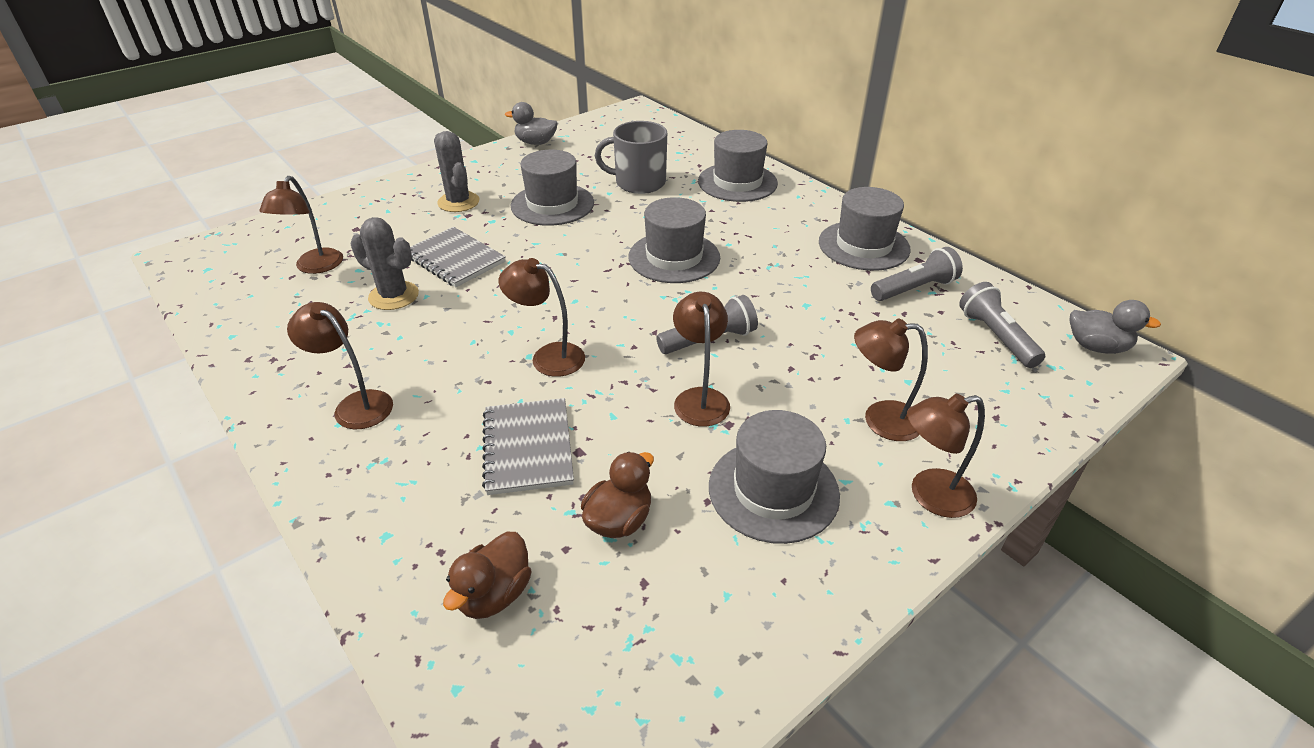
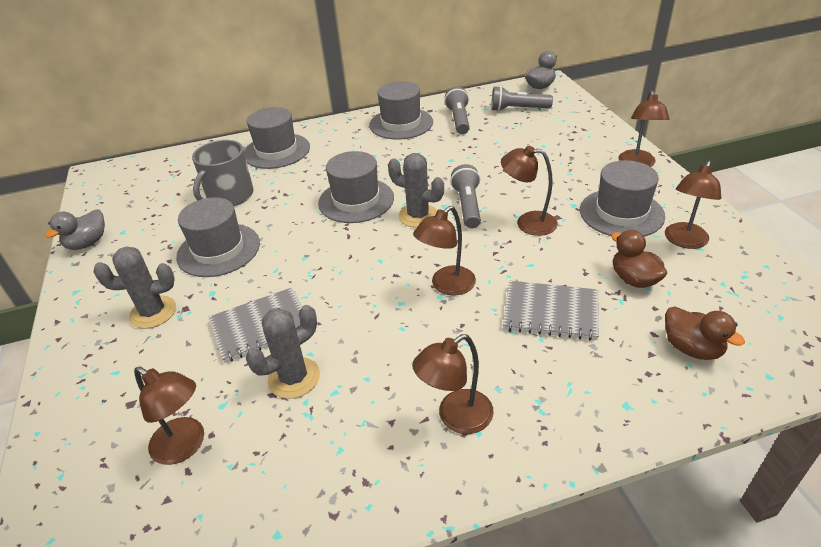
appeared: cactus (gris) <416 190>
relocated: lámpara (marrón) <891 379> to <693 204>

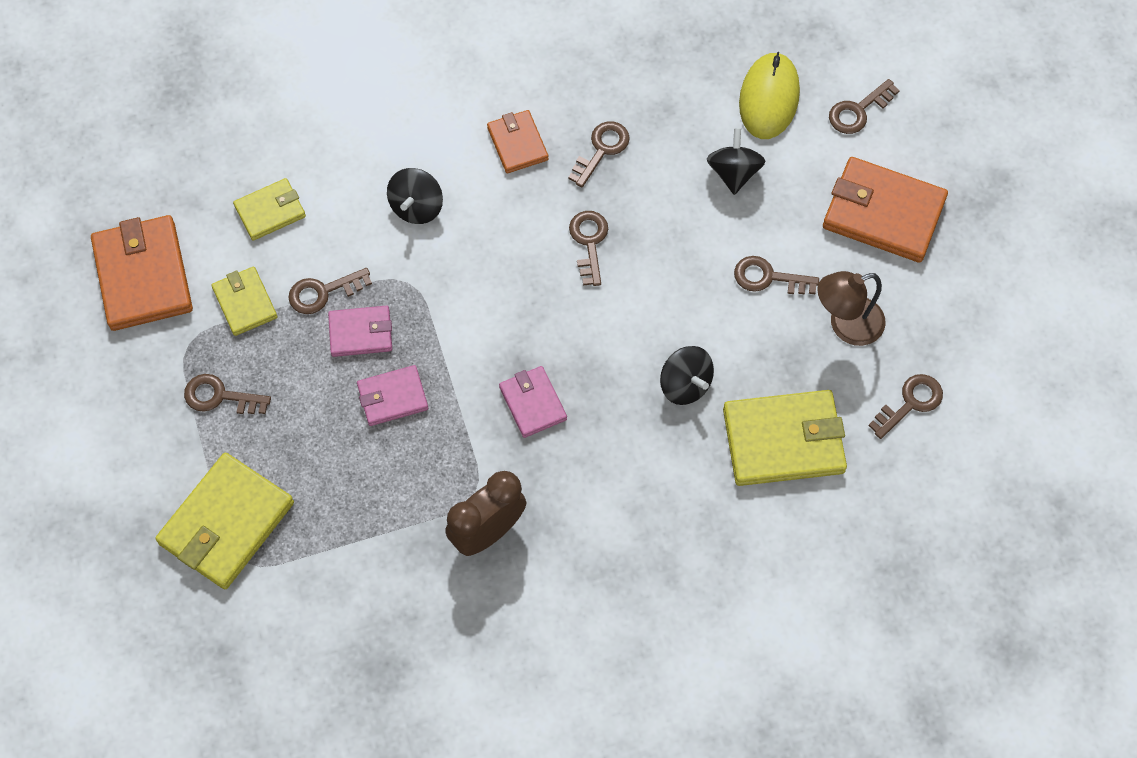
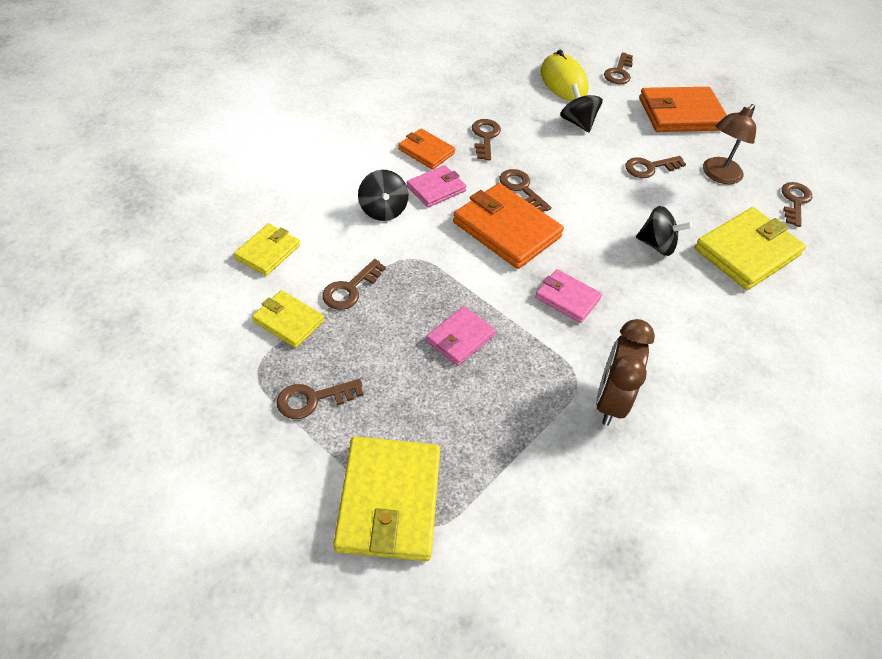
relocated: cartera (naranja) <142 273> to <508 226>; cartera (rosa) <360 331> to <437 186>

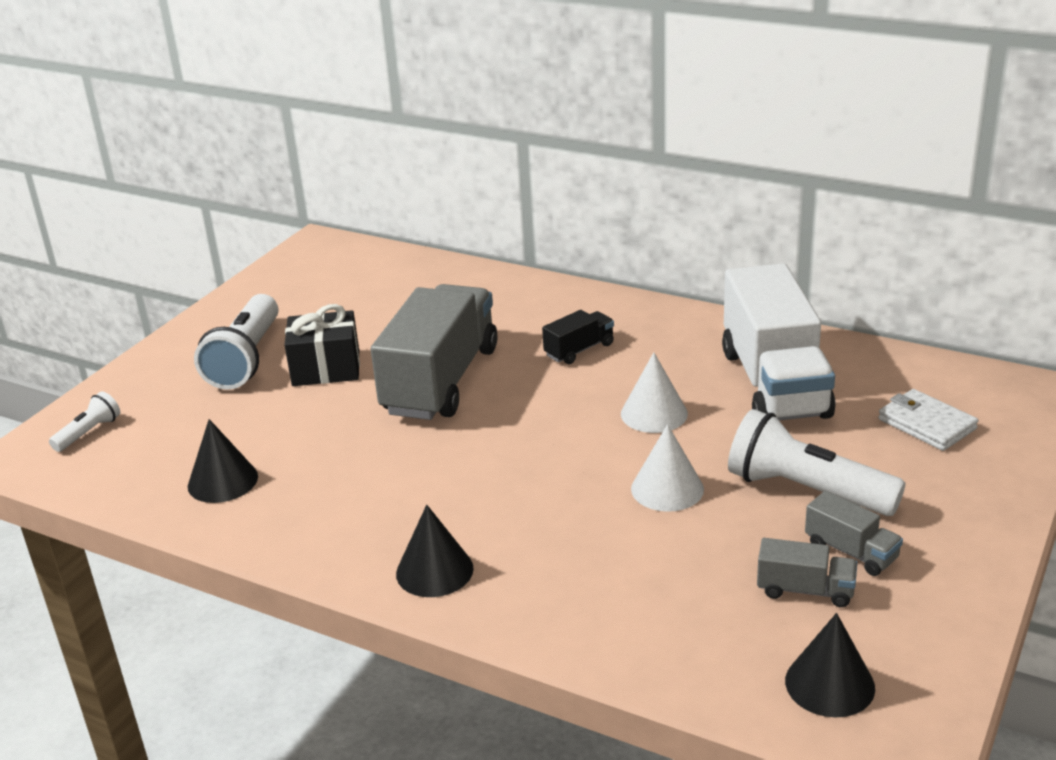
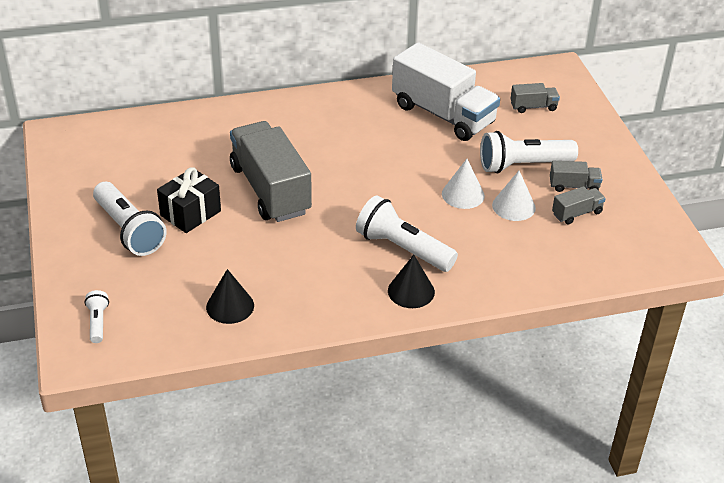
missing: camión (negro) <578 337>; cono (negro) <830 665>
appeared: lámpara de mano (blanco) <407 233>
relocated: cono (blanco) <654 392> to <514 196>
exchanged: cartera (blanco) <928 420> to camión (gris) <535 98>

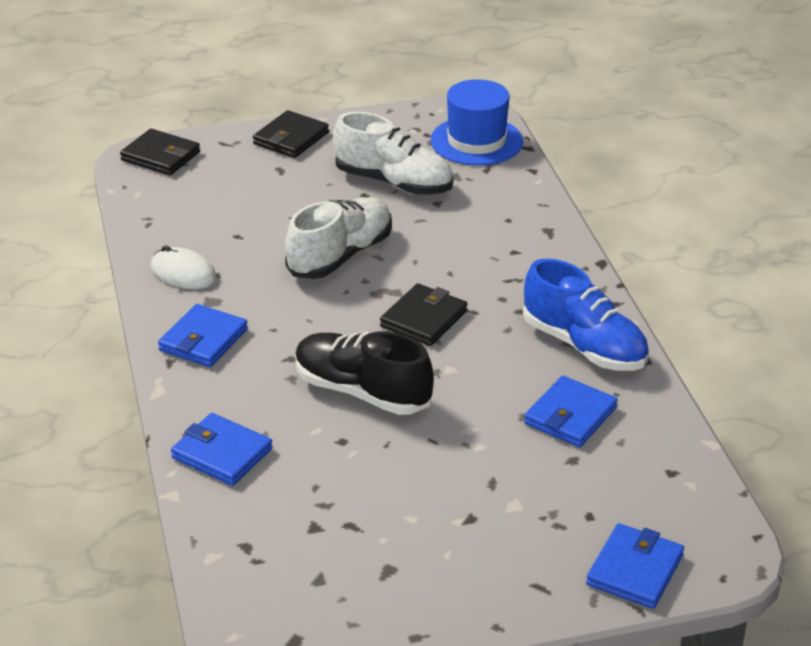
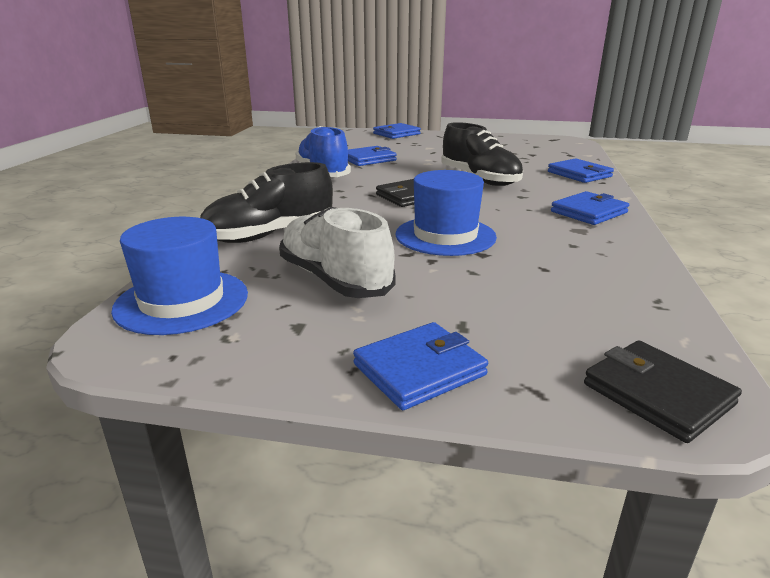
missing: ratón (blanco) <184 267>
appeared: zapato (negro) <266 202>
exchanged: zapato (blanco) <338 238> to sombrero (azul) <446 213>
colour: cartera (negro) <291 134> to cartera (azul) <420 366>

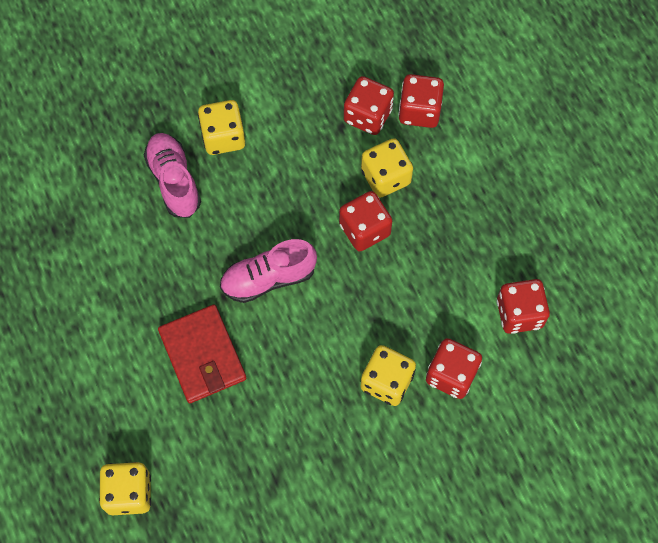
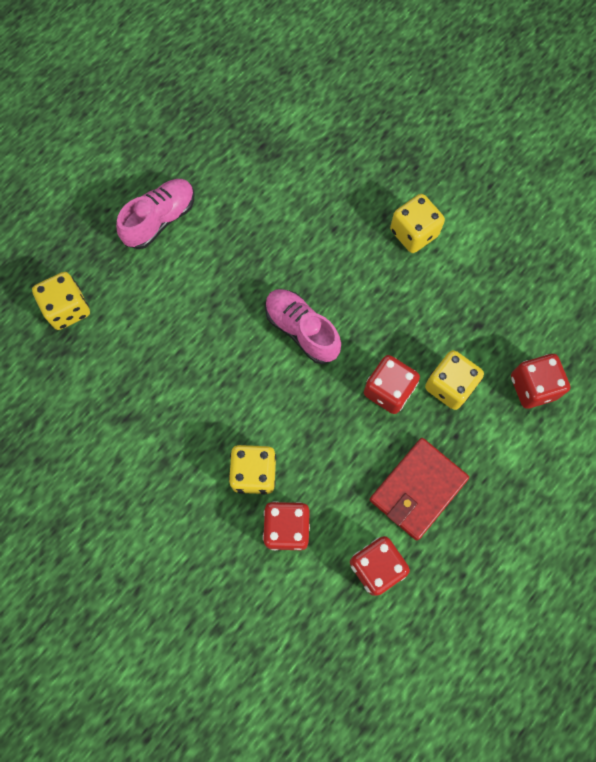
missing: dado (rojo) <369 105>
relocated: zapato (rosa) <172 175> to <155 214>; cartera (rojo) <202 354> to <419 489>

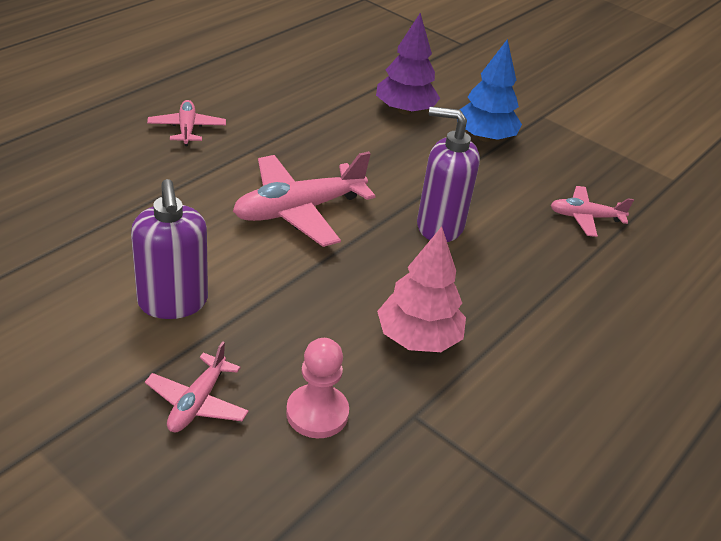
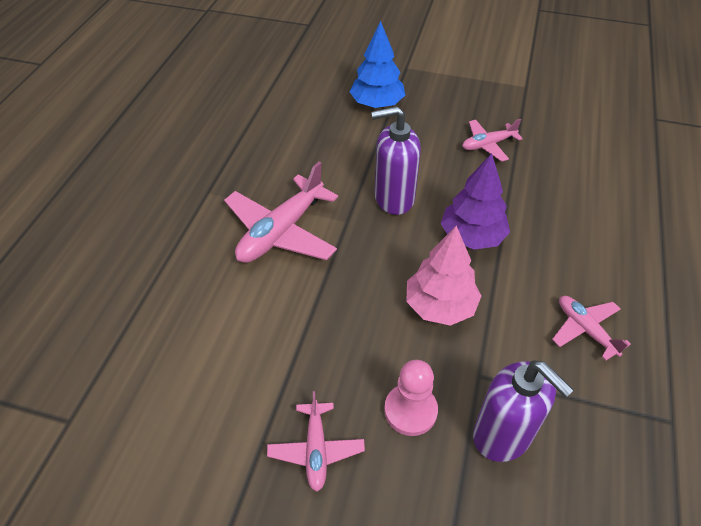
relocated: dispensador de jabón (morado) <169 249> to <523 411>; avión (rosa) <186 123> to <591 328>; árbol (morado) <408 64> to <475 201>

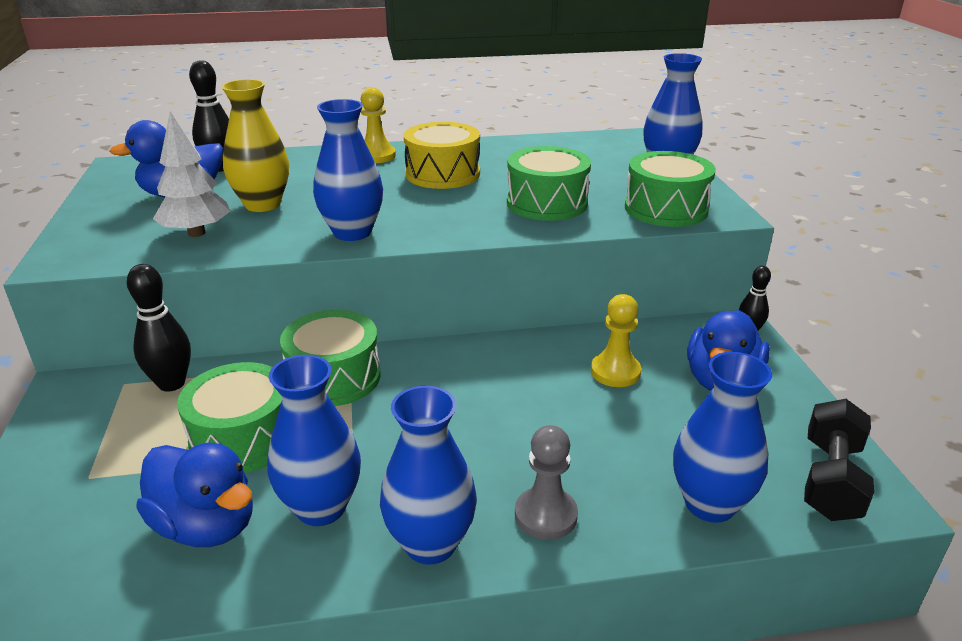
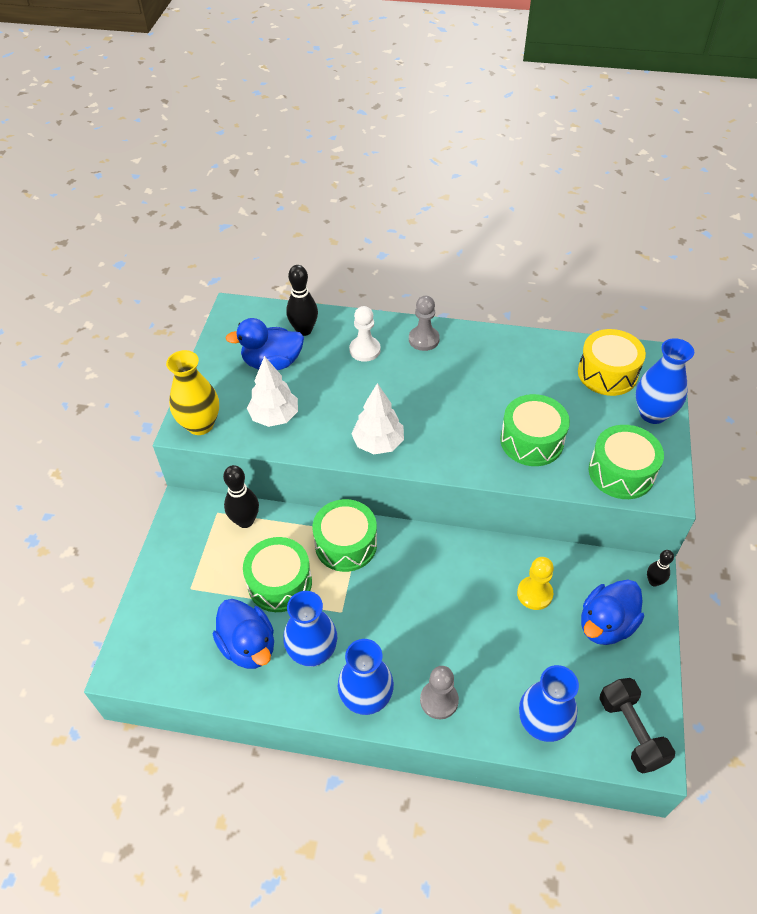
appeared: peón (blanco) <365 334>
relocated: florero (amarillo) <255 145> to <192 392>; tambor (amarillo) <442 155> to <612 362>
exchanged: florero (azul) <348 170> to árbol (blanco) <377 418>
colour: peón (amarillo) <378 125> to peón (gris) <424 323>
spun: mancuerna (negro) <839 460> = <637 726> 60 degrees counterclockwise

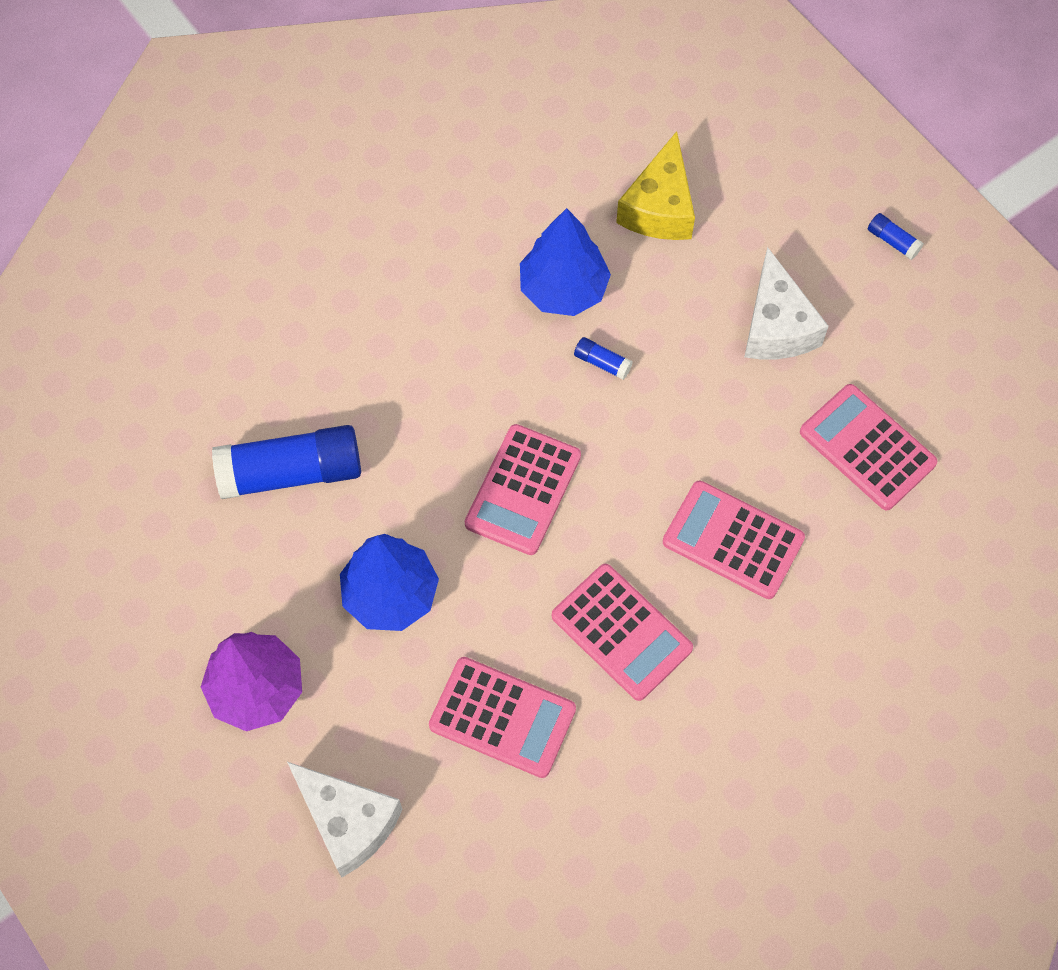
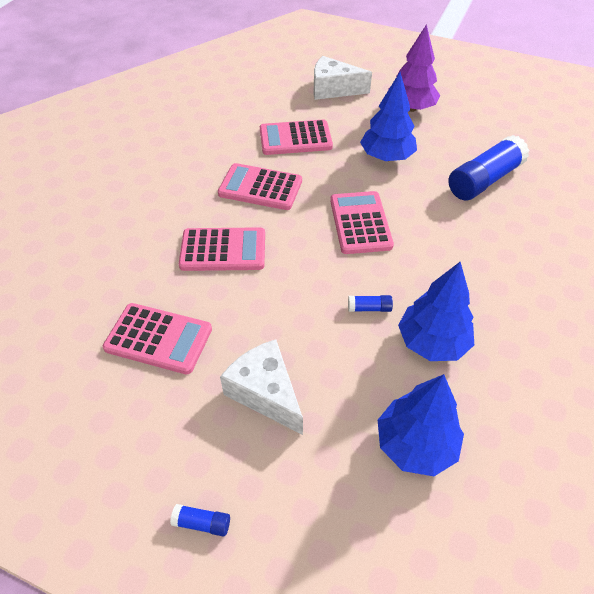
exchanged: queso (amarillo) <655 185> to árbol (azul) <421 425>

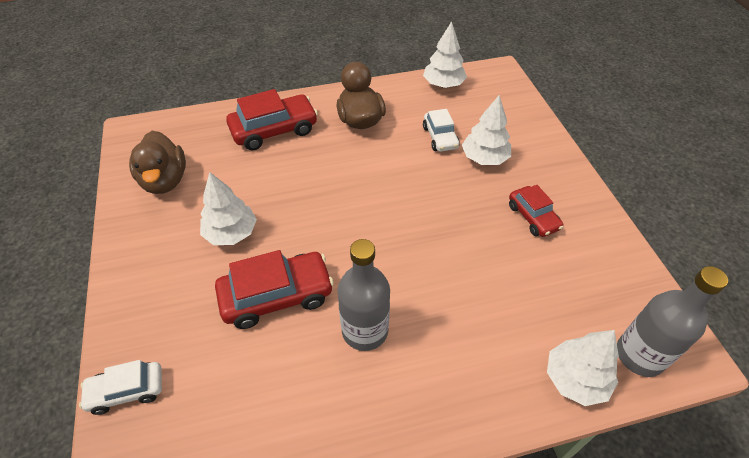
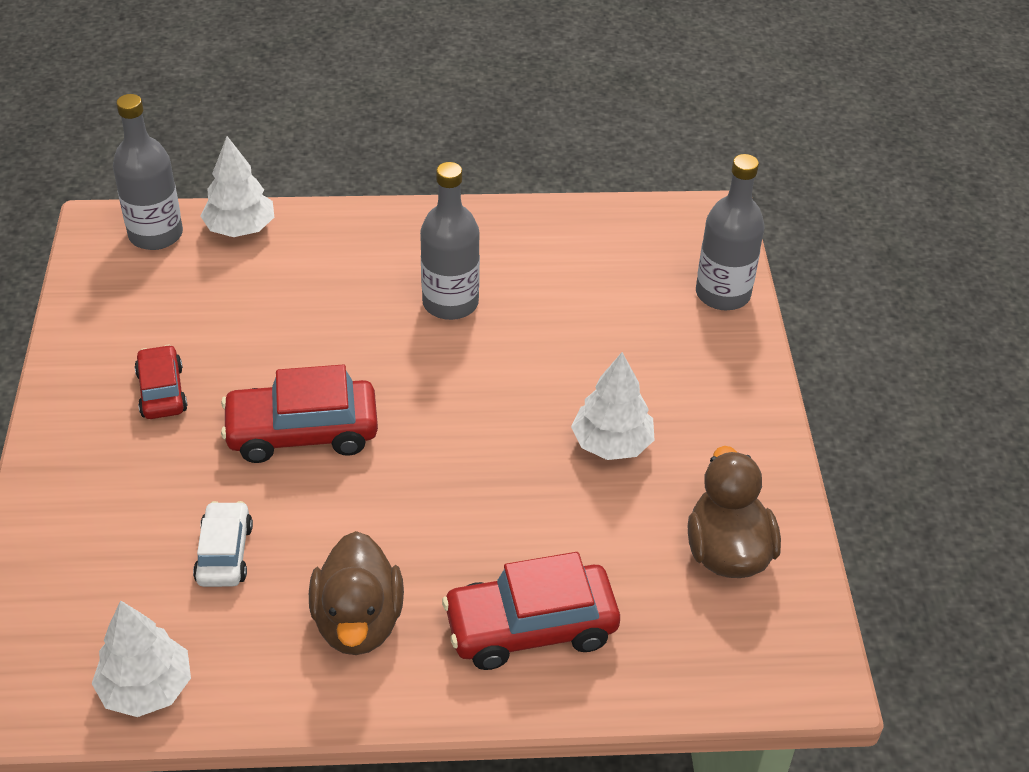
missing: árbol (blanco) <486 130>
relocated: coche (rojo) <274 289> to <299 414>
exchanged: coche (blanco) <120 387> to botella (gris) <730 232>

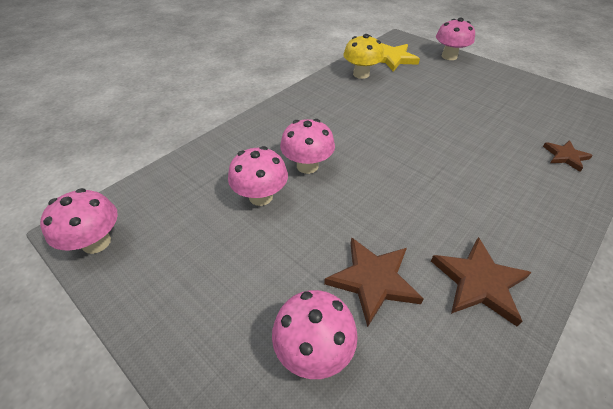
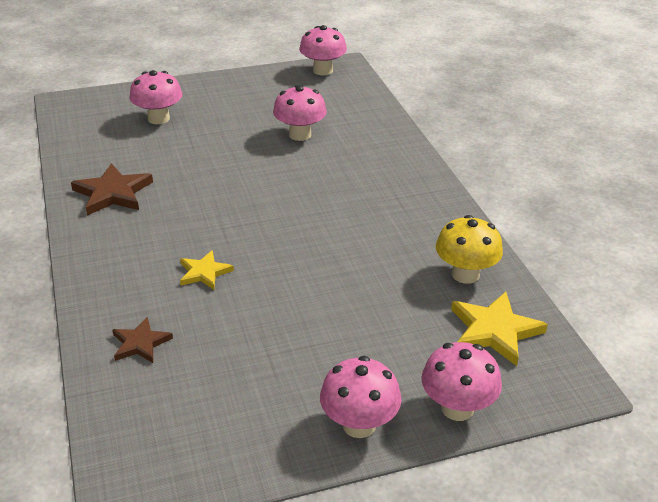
missing: estrella (marrón) <374 282>
appeared: estrella (amarillo) <207 270>
relocated: seta (rosa) <307 146> to <361 397>

